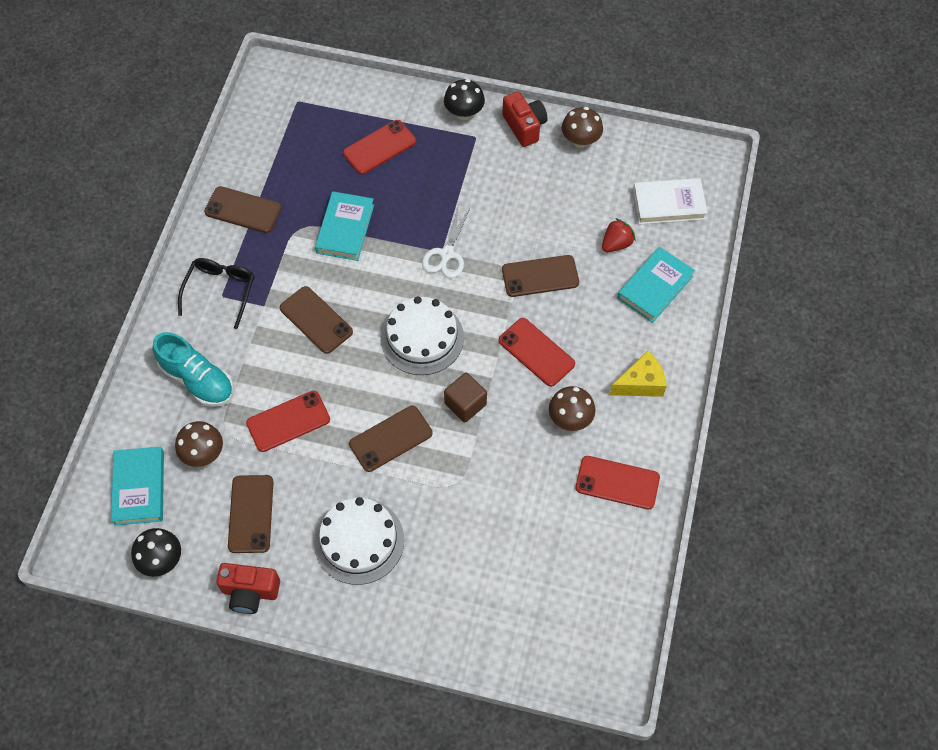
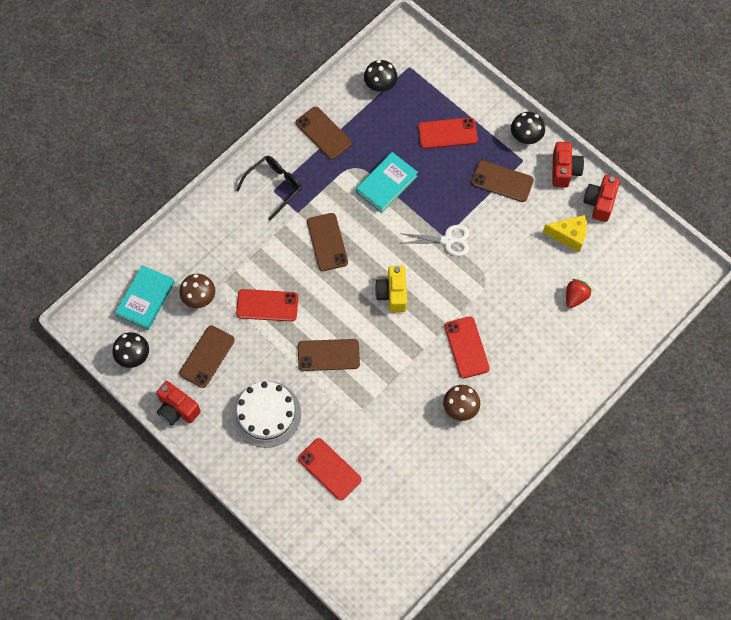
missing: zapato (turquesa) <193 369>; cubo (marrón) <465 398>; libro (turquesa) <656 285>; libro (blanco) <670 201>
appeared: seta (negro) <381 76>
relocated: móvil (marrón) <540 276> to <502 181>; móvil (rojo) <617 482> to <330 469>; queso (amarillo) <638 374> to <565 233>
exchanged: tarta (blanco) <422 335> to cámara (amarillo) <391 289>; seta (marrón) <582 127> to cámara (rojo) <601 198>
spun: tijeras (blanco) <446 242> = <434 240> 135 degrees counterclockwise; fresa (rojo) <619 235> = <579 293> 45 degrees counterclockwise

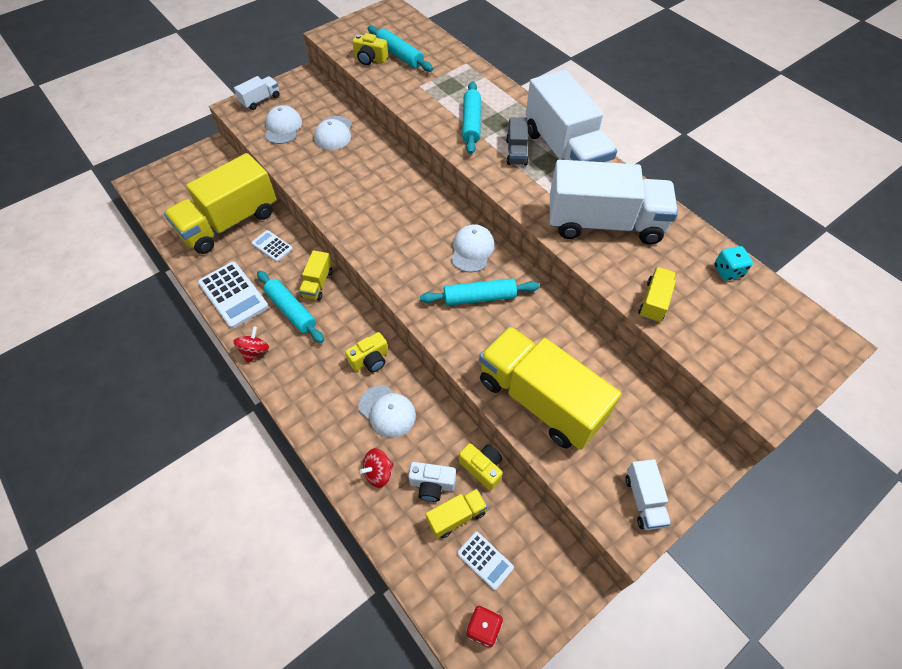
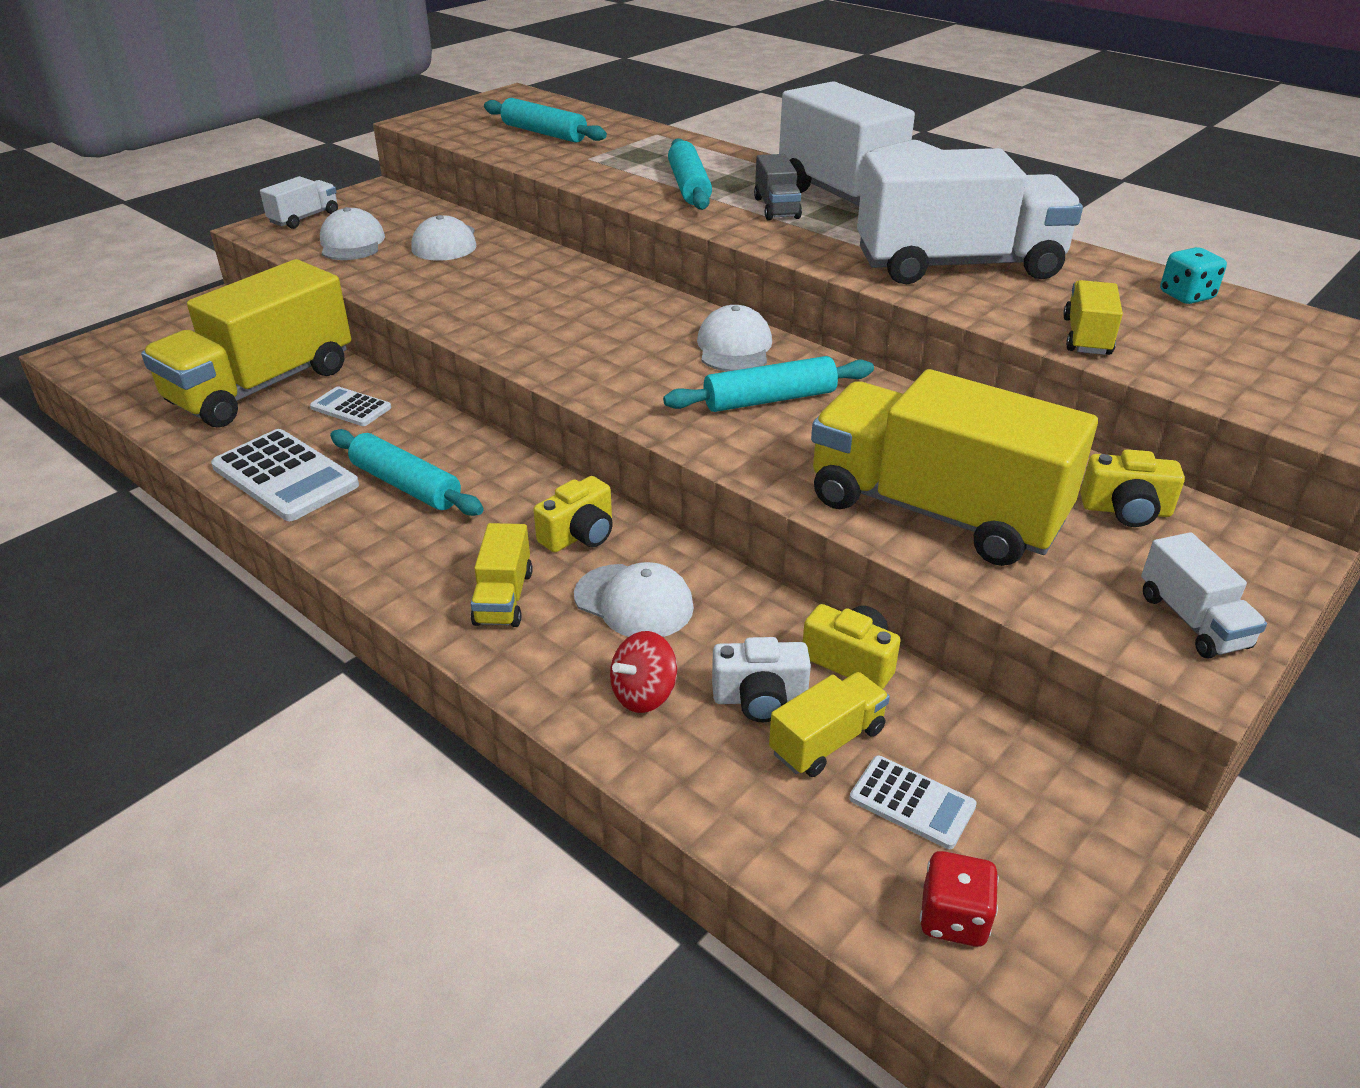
missing: peonza (rojo) <251 344>
relocated: camión (amarillo) <315 275> to <502 575>; cámara (amarillo) <370 49> to <1132 488>

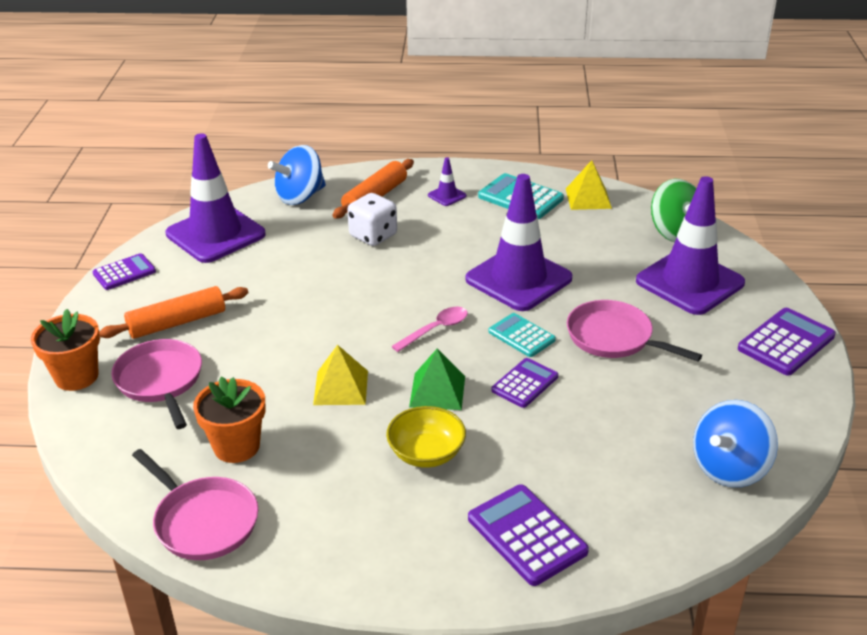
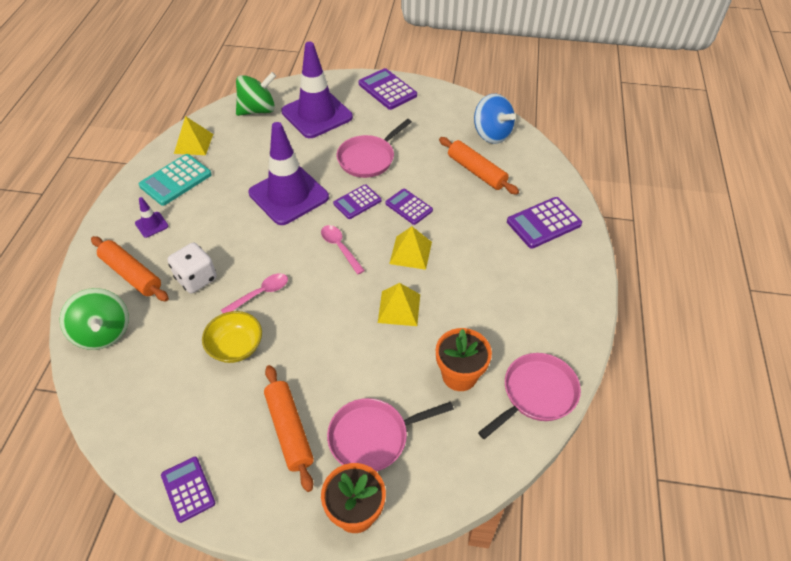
missing: cono de tráfico (morado) <215 198>
appeared: cuchara (rosa) <254 293>; rodillo (naranja) <479 166>
relocated: cuenco (amarillo) <426 437> to <232 337>
colour: peonza (azul) <297 175> to peonza (verde) <94 319>; pirámide (verde) <437 379> to pirámide (amarillo) <410 248>; calculadora (turquesa) <522 335> to calculadora (morado) <357 201>

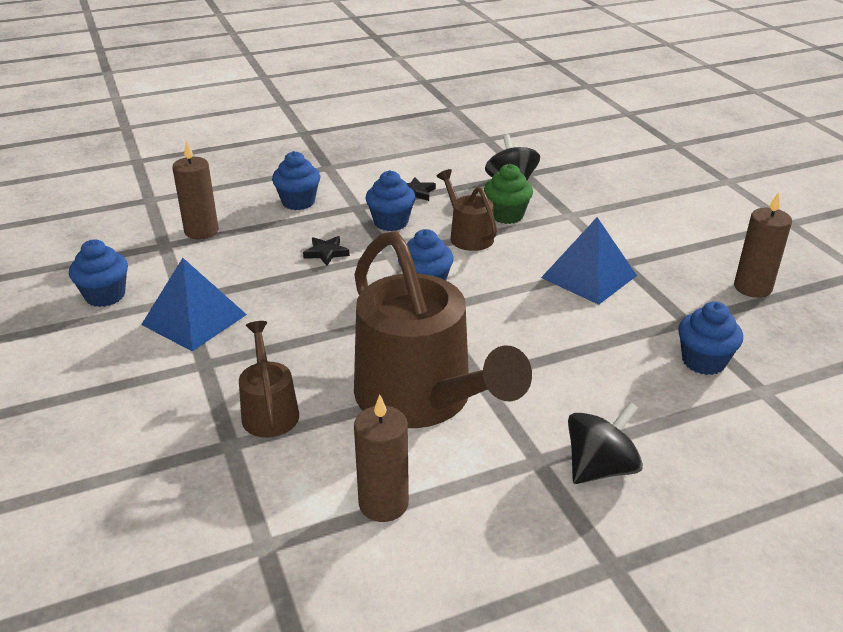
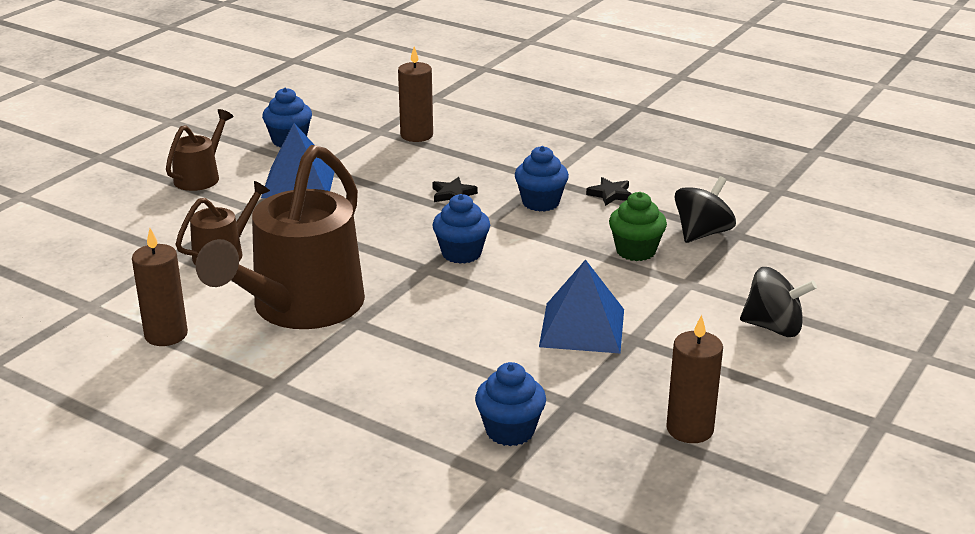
missing: magdalena (azul) <296 180>
relocated: regadera (marrón) <467 210> to <200 150>; peonza (negro) <605 443> to <778 302>

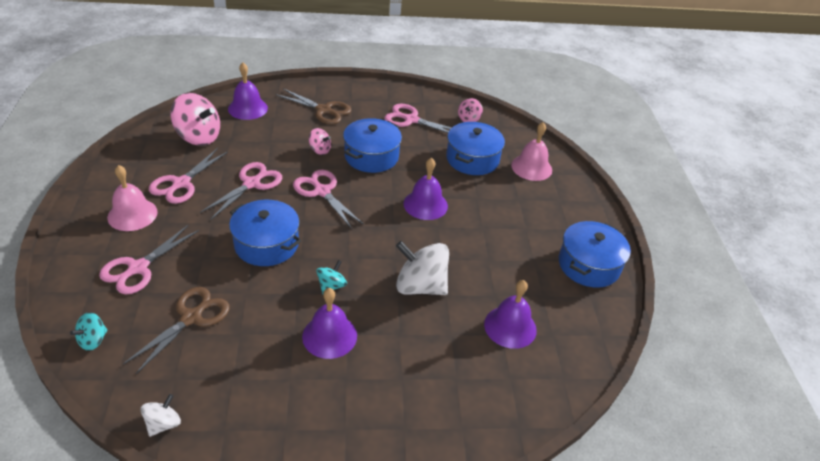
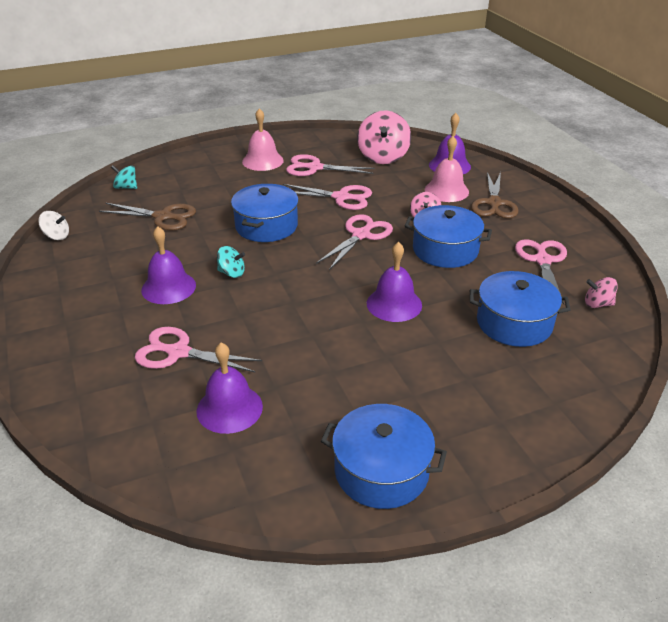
missing: peonza (blanco) <422 268>
relocated: tijeras (rosa) <149 259> to <198 350>; campana (rosa) <531 151> to <447 169>

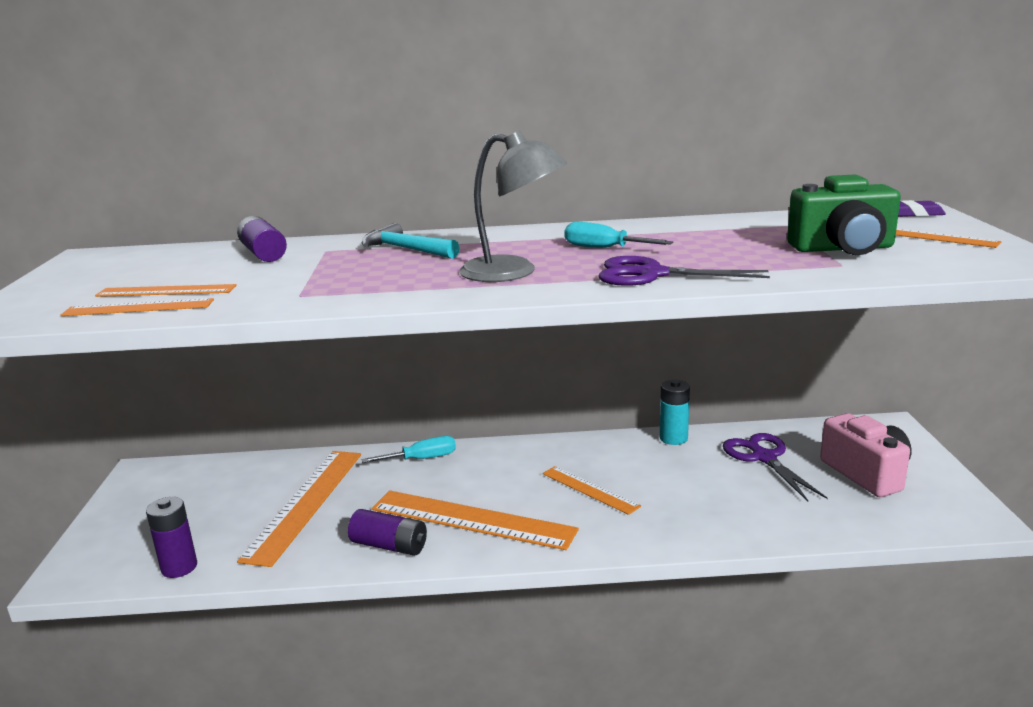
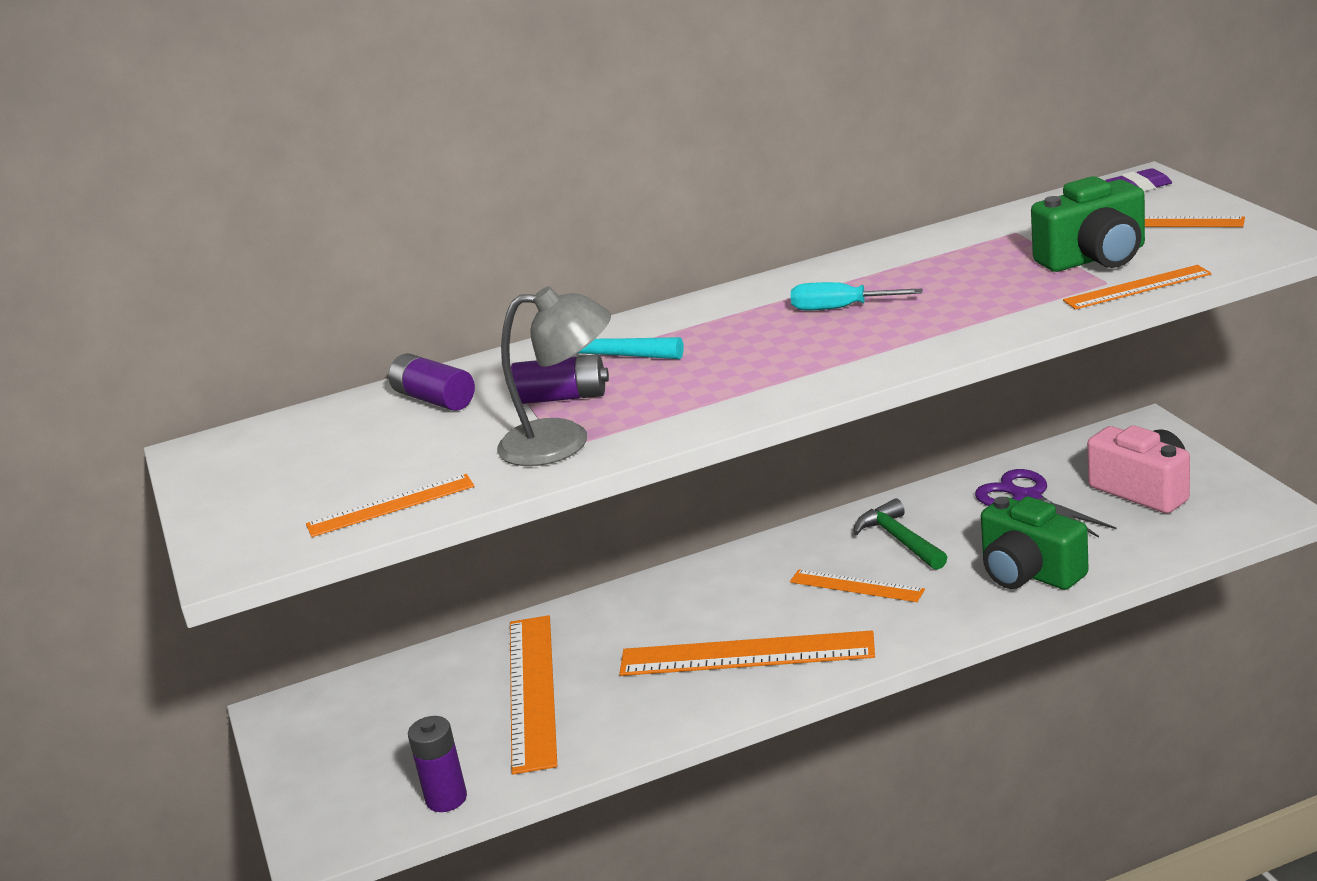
missing: destornillador (turquesa) <408 449>; tijeras (morado) <684 271>; pila (turquesa) <675 412>
appeared: martillo (verde) <900 534>; cámara (verde) <1035 543>
relocated: regla (naranja) <166 290> to <1137 287>; pila (morado) <387 532> to <560 379>; lámpara (gris) <513 206> to <554 376>

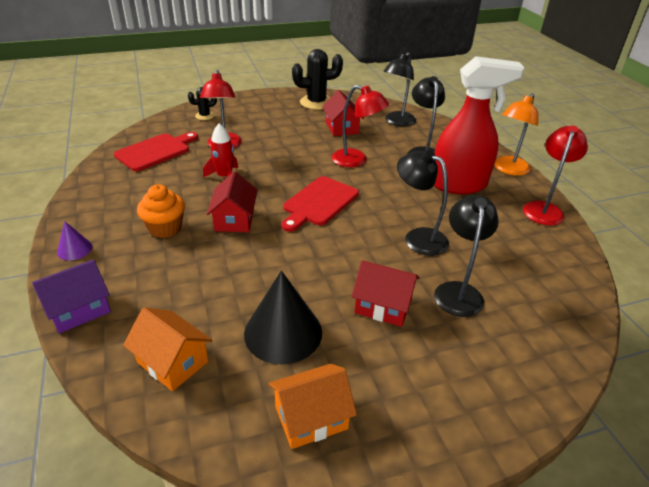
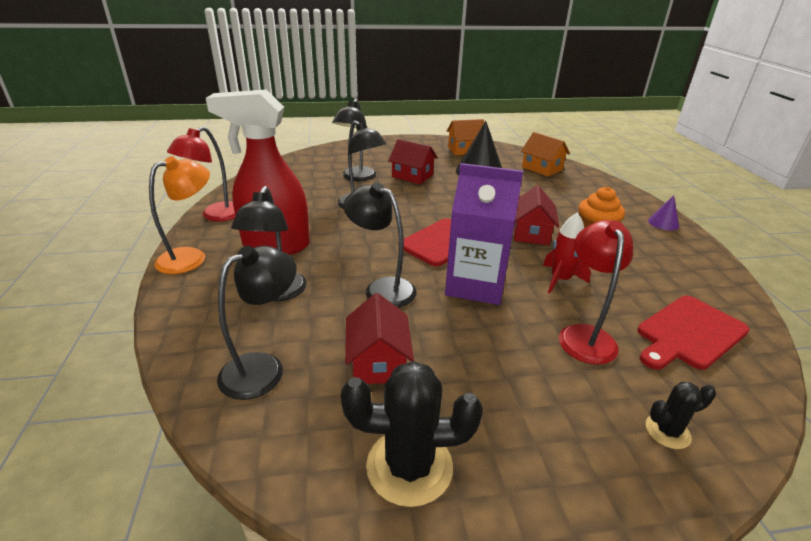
missing: casa (morado) <71 297>
appeared: cartón de leche (morado) <484 234>
colour: lámpara (rojo) <360 126> to lámpara (negro) <380 245>

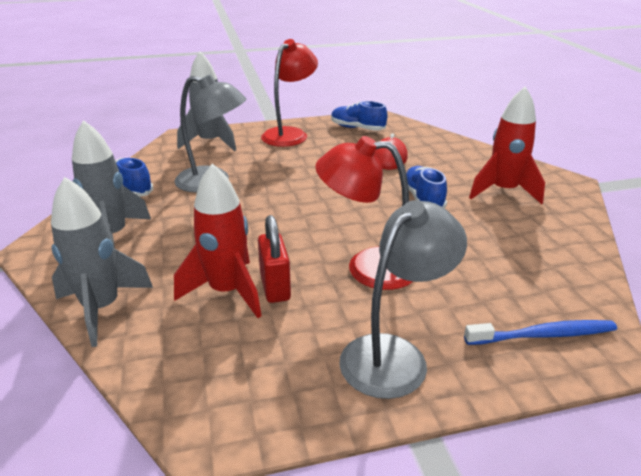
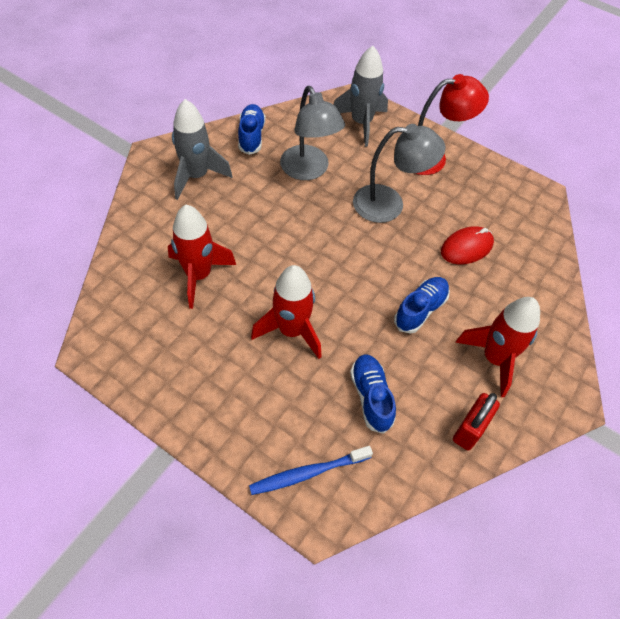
missing: cohete (gris) <102 262>
relocated: candado (rojo) <274 259> to <476 422>; zapato (azul) <359 116> to <373 394>; lámpara (gris) <403 299> to <399 173>
exchanged: lámpara (rojo) <364 213> to cohete (rojo) <286 312>
spun: cepillo de dientes (azul) <540 332> = <311 470> 120 degrees clockwise

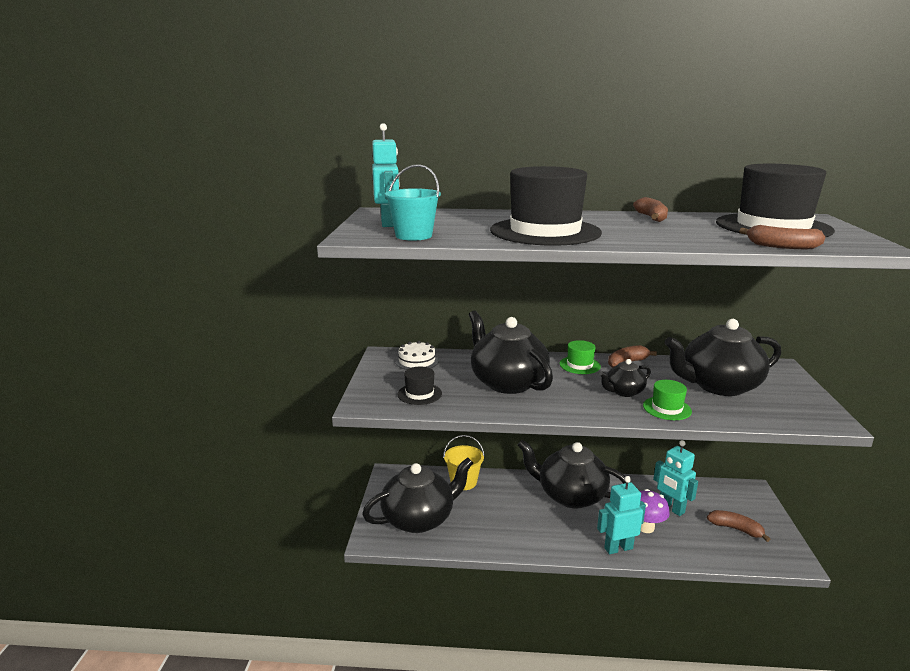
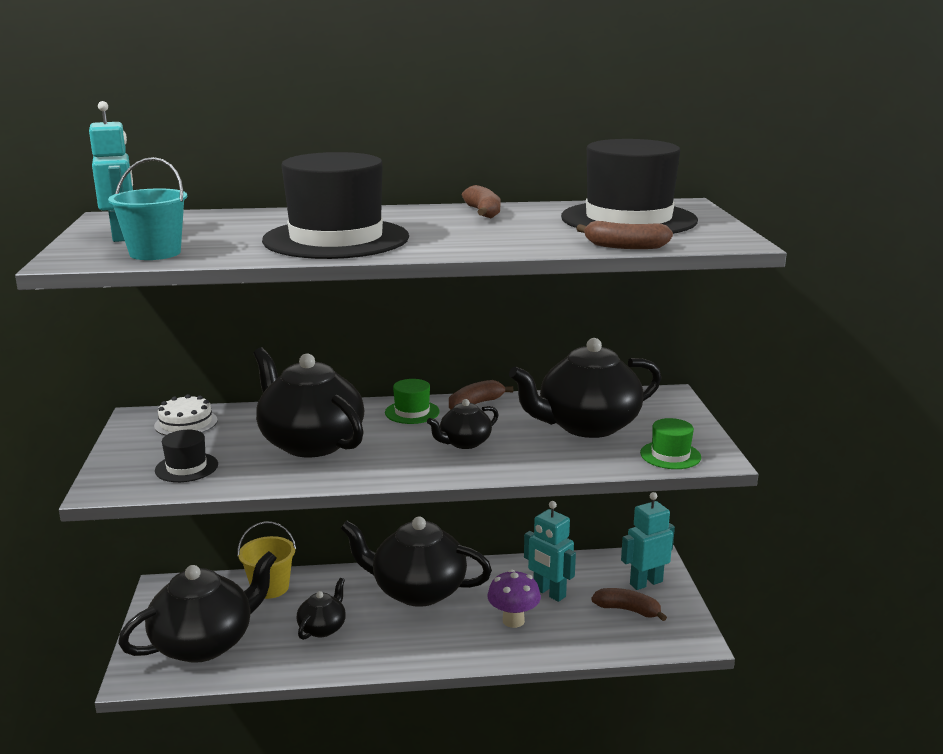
appeared: tetera (negro) <321 609>
relocated: robot (turquesa) <621 515> to <648 541>; sombrero (verde) <667 400> to <670 443>

